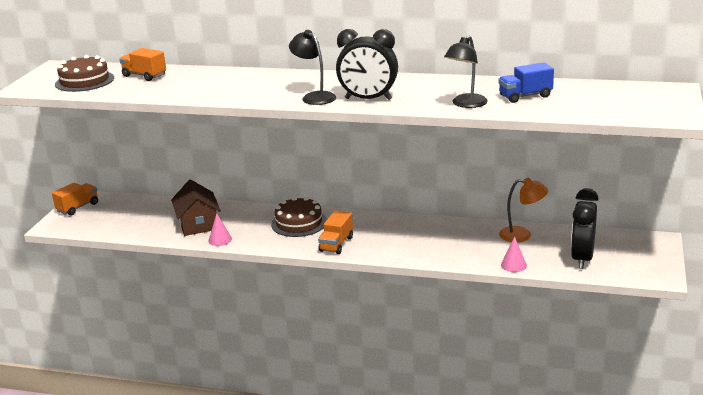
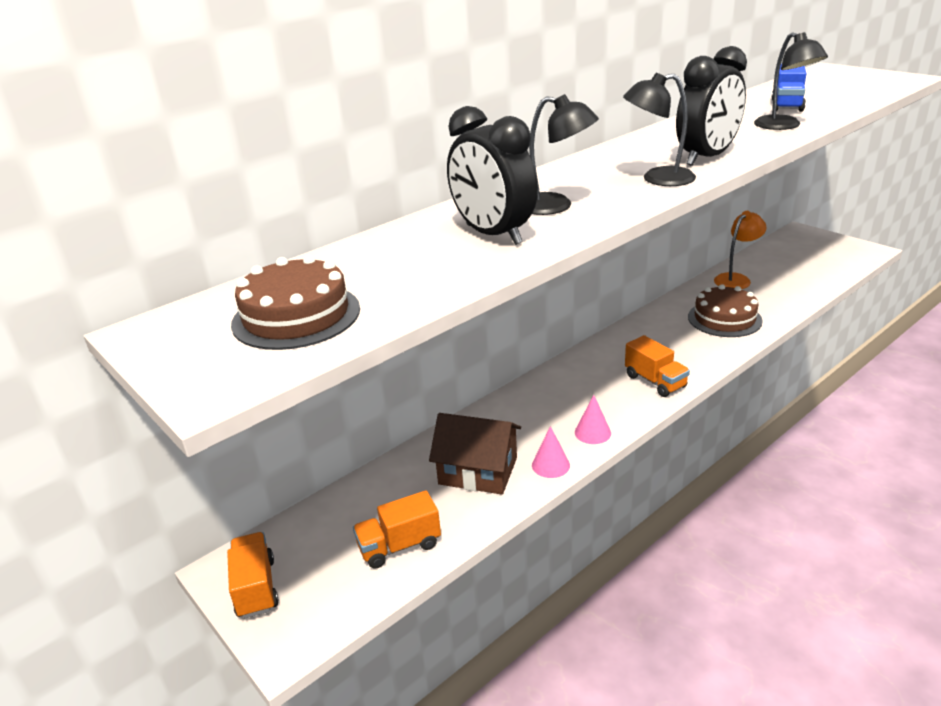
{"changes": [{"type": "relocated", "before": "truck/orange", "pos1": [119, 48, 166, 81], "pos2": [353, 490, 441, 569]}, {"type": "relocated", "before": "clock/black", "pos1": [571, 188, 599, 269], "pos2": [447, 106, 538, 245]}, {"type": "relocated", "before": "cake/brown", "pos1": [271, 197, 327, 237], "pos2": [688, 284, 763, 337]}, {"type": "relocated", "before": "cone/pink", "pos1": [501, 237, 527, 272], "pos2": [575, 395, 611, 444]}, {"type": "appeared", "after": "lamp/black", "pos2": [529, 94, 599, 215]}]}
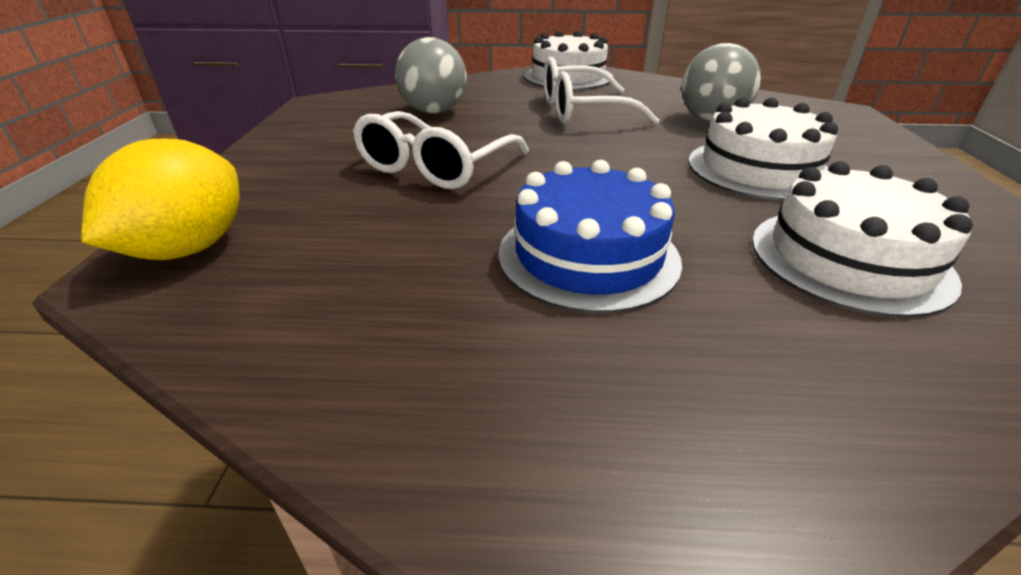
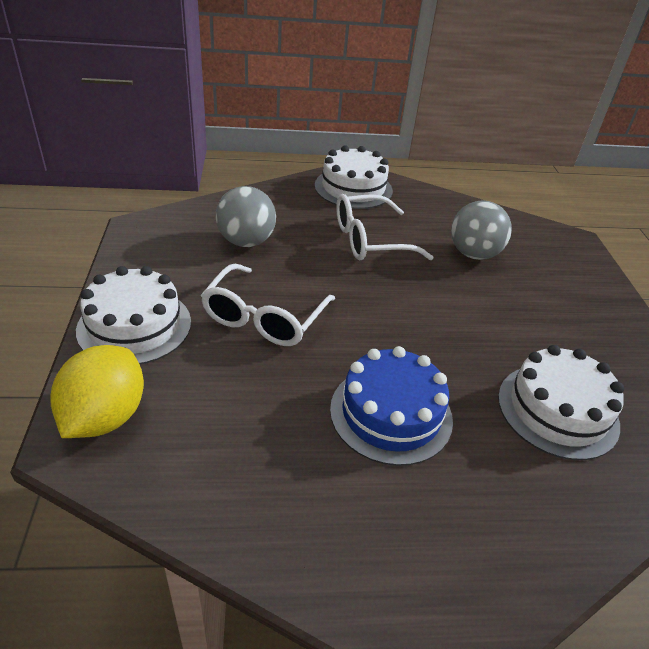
{"changes": [{"type": "relocated", "before": "cake/white", "pos1": [688, 97, 838, 201], "pos2": [76, 266, 191, 364]}]}
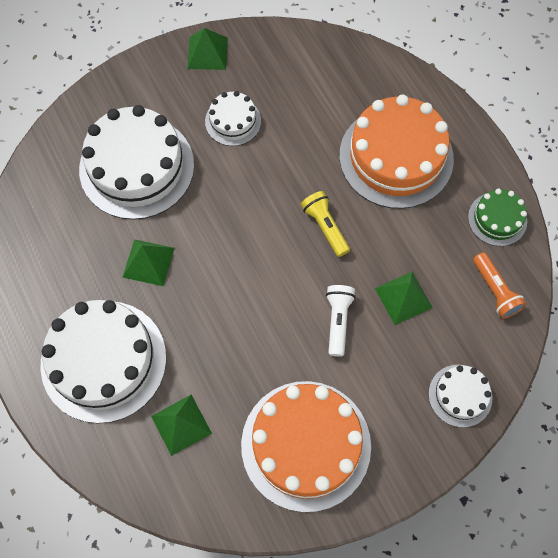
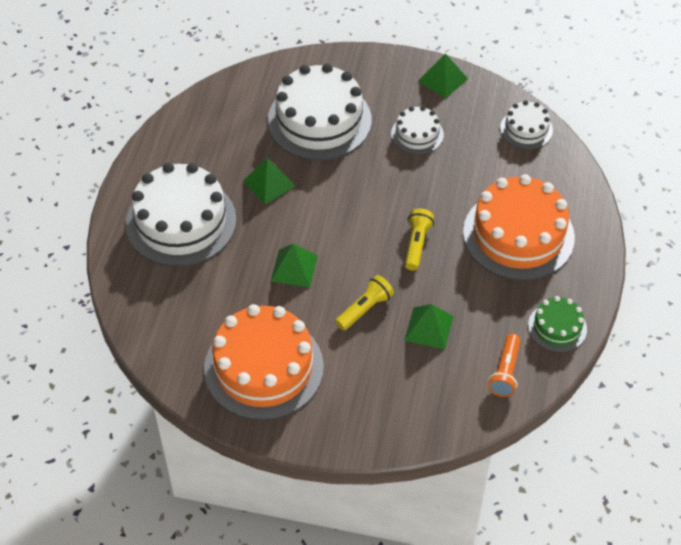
{"changes": [{"type": "colour", "before": "flashlight/white", "after": "flashlight/yellow", "pos1": [326, 285, 356, 357], "pos2": [335, 275, 394, 331]}, {"type": "relocated", "before": "cake/white", "pos1": [428, 365, 493, 428], "pos2": [500, 100, 553, 149]}, {"type": "relocated", "before": "pyramid/green", "pos1": [151, 395, 212, 456], "pos2": [271, 244, 318, 288]}]}
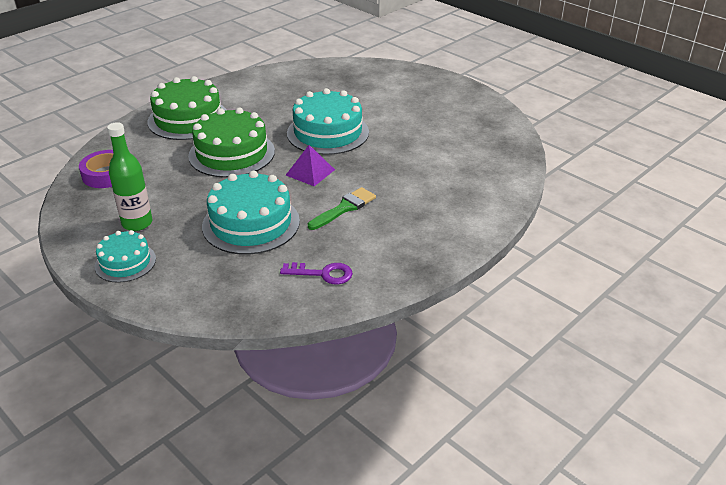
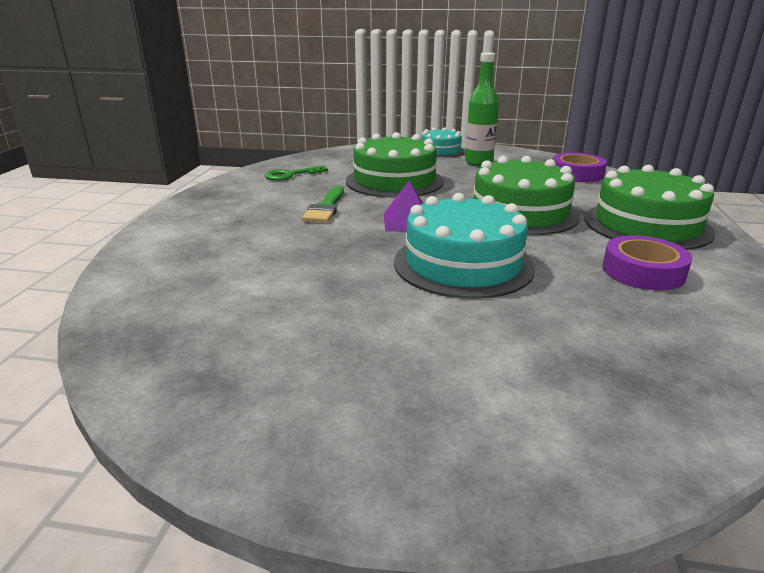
{"changes": [{"type": "colour", "before": "cake/turquoise", "after": "cake/green", "pos1": [202, 171, 300, 255], "pos2": [346, 132, 444, 198]}, {"type": "colour", "before": "key/purple", "after": "key/green", "pos1": [280, 262, 353, 285], "pos2": [264, 165, 328, 181]}, {"type": "appeared", "after": "tape/purple", "pos2": [602, 235, 692, 290]}]}
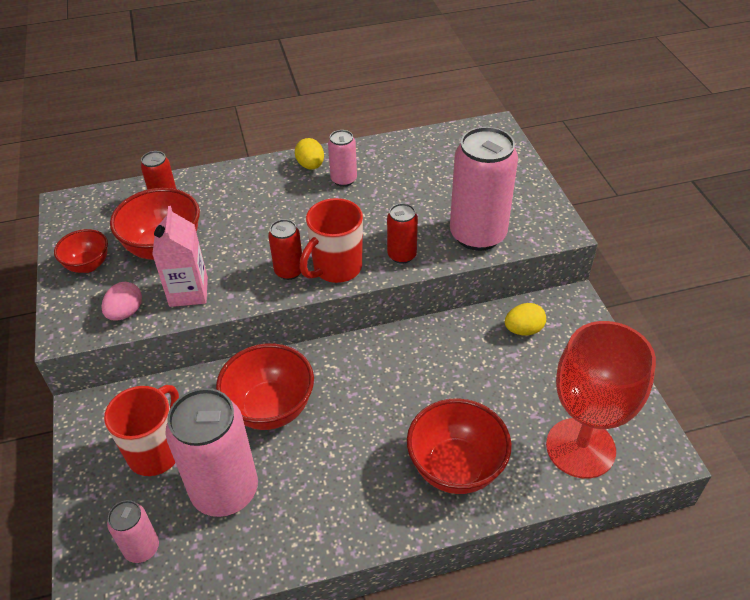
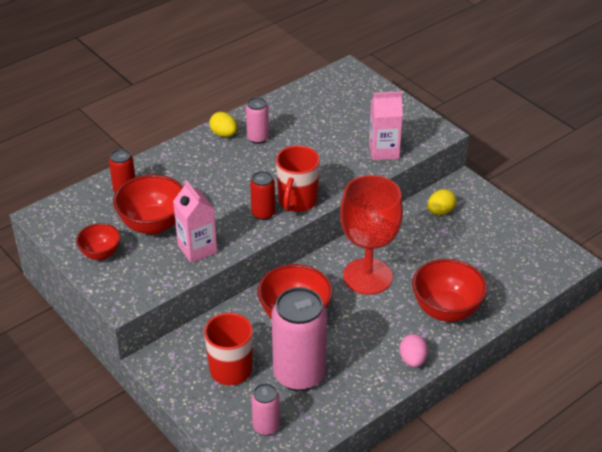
{"changes": [{"type": "exchanged", "before": "can/pink", "after": "carton/pink", "pos1": [450, 127, 518, 251], "pos2": [369, 91, 403, 160]}, {"type": "missing", "before": "can/red", "pos1": [387, 203, 418, 264]}, {"type": "relocated", "before": "egg/pink", "pos1": [102, 282, 142, 321], "pos2": [399, 334, 428, 367]}, {"type": "relocated", "before": "goblet/red", "pos1": [546, 321, 656, 479], "pos2": [340, 175, 403, 295]}]}
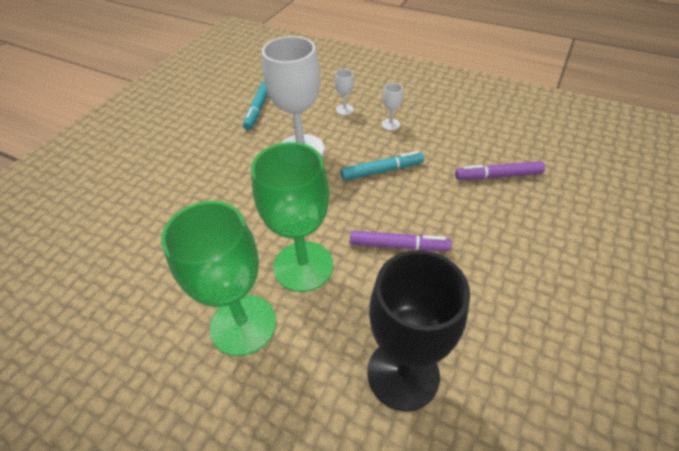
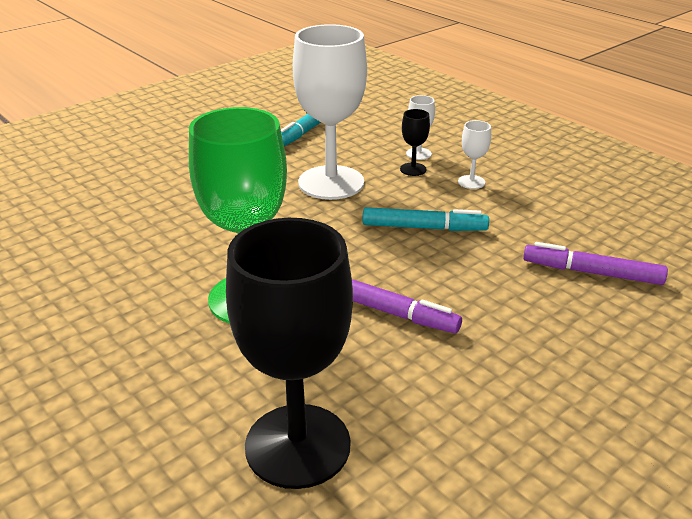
{"changes": [{"type": "missing", "before": "goblet/green", "pos1": [161, 201, 276, 356]}, {"type": "appeared", "after": "goblet/black", "pos2": [400, 109, 430, 176]}]}
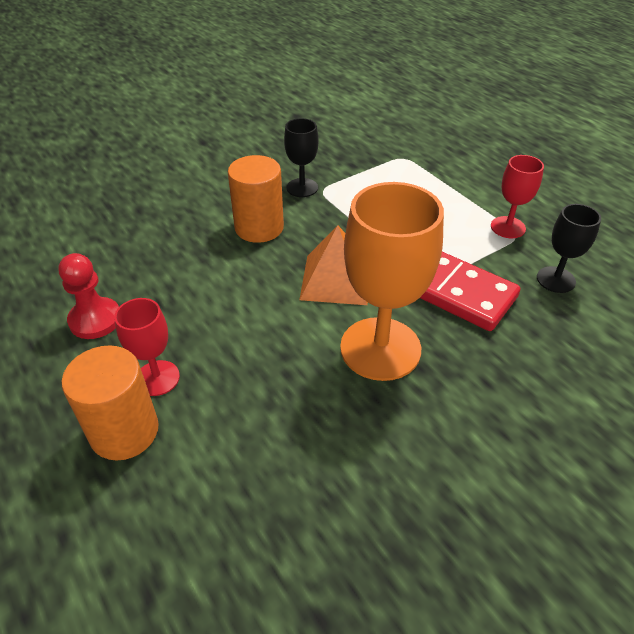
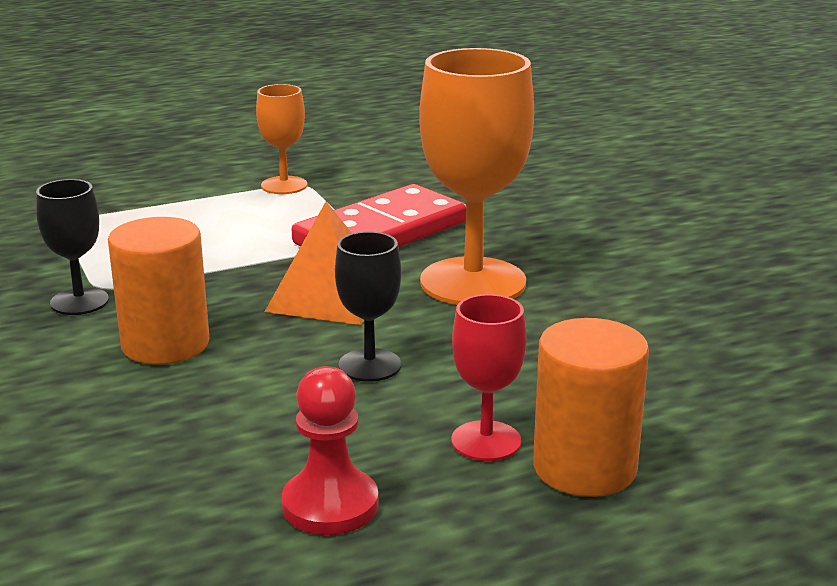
{"changes": [{"type": "colour", "before": "goblet/red", "after": "goblet/orange", "pos1": [491, 155, 544, 238], "pos2": [256, 84, 307, 194]}, {"type": "relocated", "before": "goblet/black", "pos1": [537, 204, 601, 293], "pos2": [335, 231, 401, 382]}]}
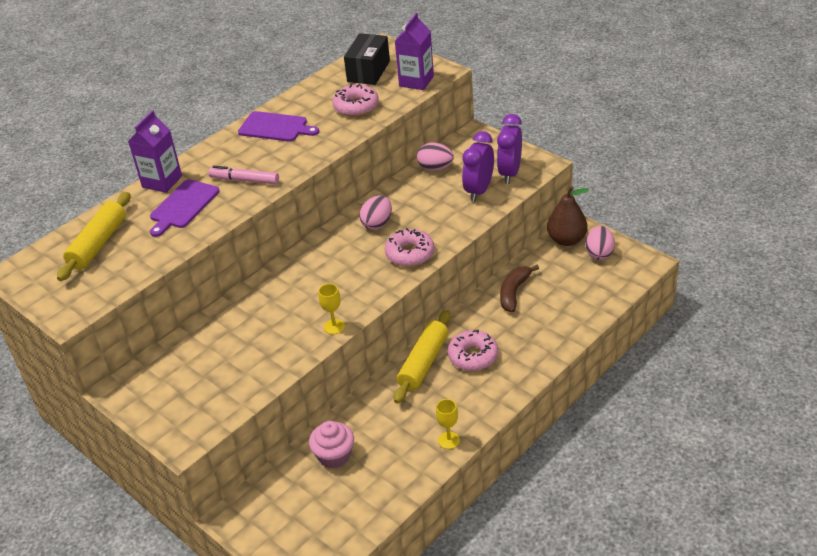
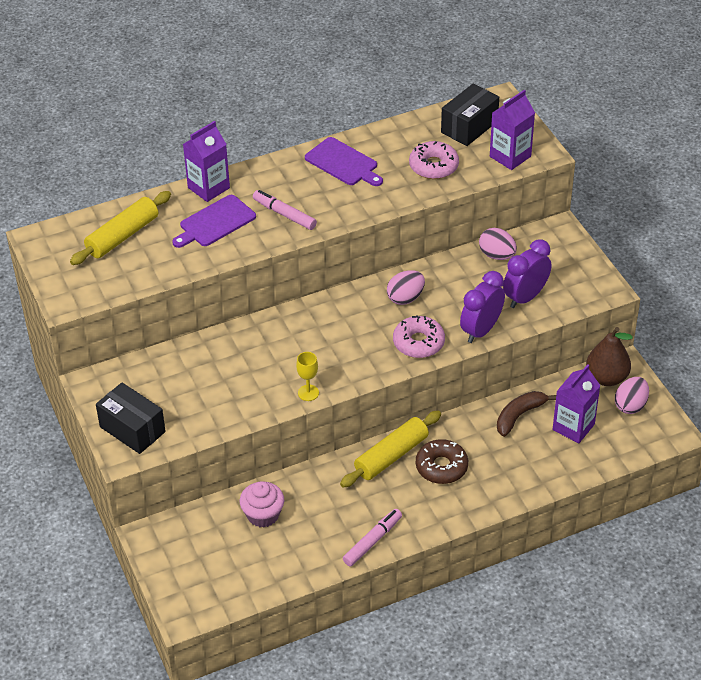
{"changes": [{"type": "relocated", "before": "clock/purple", "pos1": [497, 114, 522, 184], "pos2": [460, 271, 505, 343]}, {"type": "colour", "before": "donut/pink", "after": "donut/brown", "pos1": [448, 330, 498, 371], "pos2": [416, 439, 468, 484]}, {"type": "exchanged", "before": "goblet/yellow", "after": "marker/pink", "pos1": [436, 399, 460, 449], "pos2": [343, 509, 402, 567]}, {"type": "appeared", "after": "carton/purple", "pos2": [553, 364, 601, 443]}, {"type": "appeared", "after": "box/black", "pos2": [96, 383, 166, 454]}]}
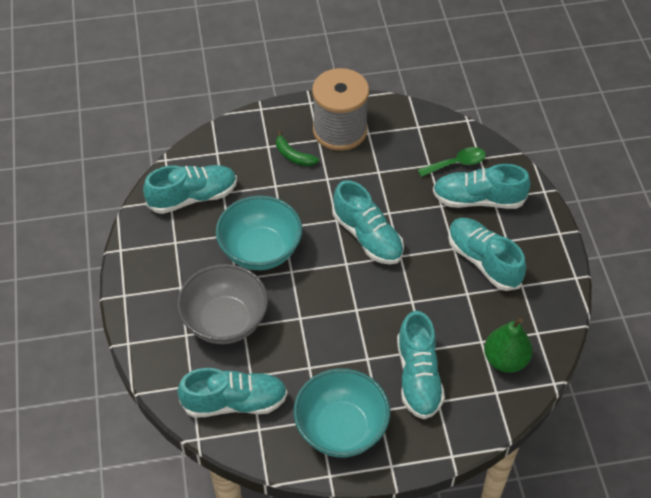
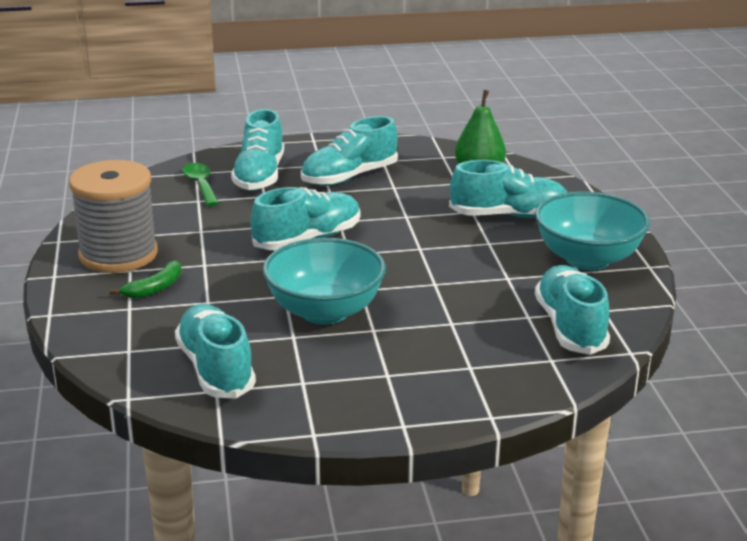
{"changes": [{"type": "missing", "before": "bowl/grey", "pos1": [177, 264, 268, 344]}]}
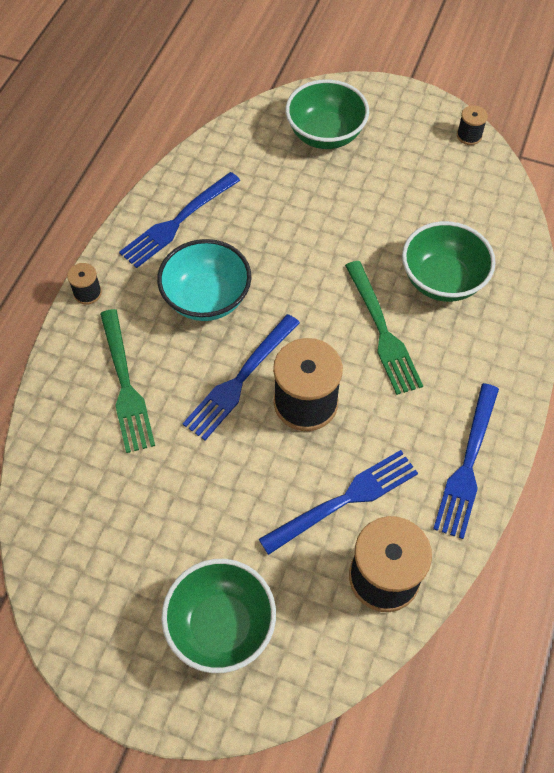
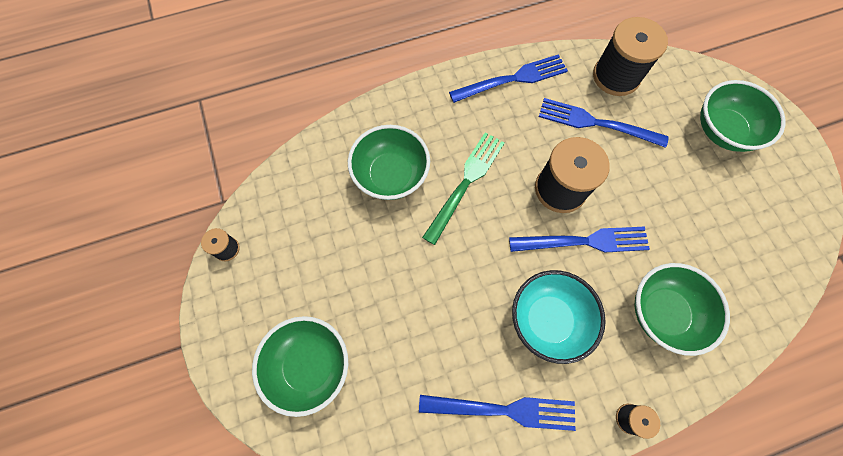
{"changes": [{"type": "exchanged", "before": "fork/green", "after": "bowl/green", "pos1": [100, 309, 155, 453], "pos2": [634, 263, 730, 356]}]}
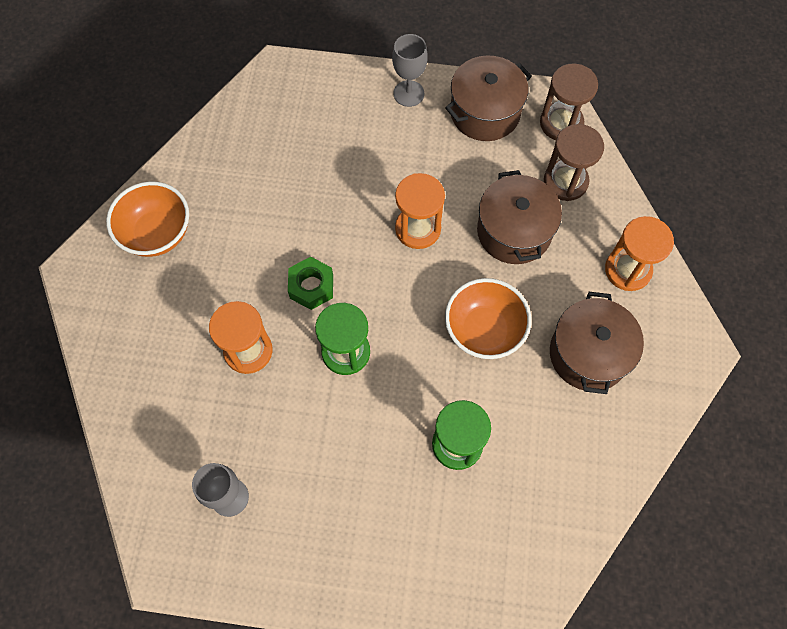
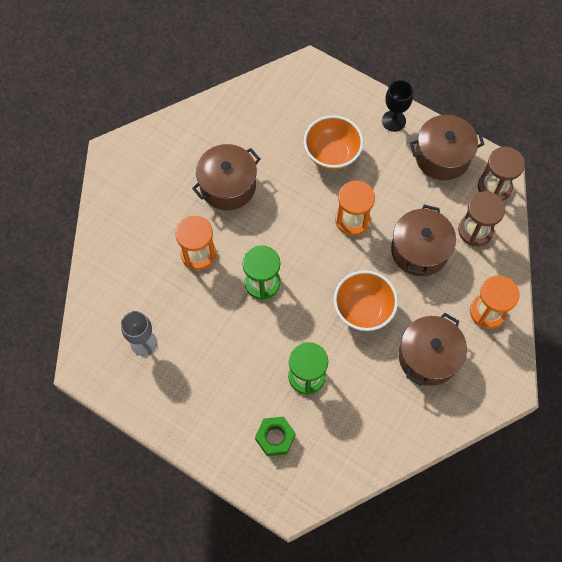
{"changes": [{"type": "colour", "before": "goblet/grey", "after": "goblet/black", "pos1": [392, 34, 428, 107], "pos2": [382, 80, 413, 132]}, {"type": "relocated", "before": "bowl/orange", "pos1": [106, 181, 189, 257], "pos2": [304, 115, 363, 170]}, {"type": "relocated", "before": "nut/green", "pos1": [288, 257, 333, 310], "pos2": [255, 417, 296, 456]}, {"type": "appeared", "after": "pot/brown", "pos2": [192, 144, 260, 210]}]}
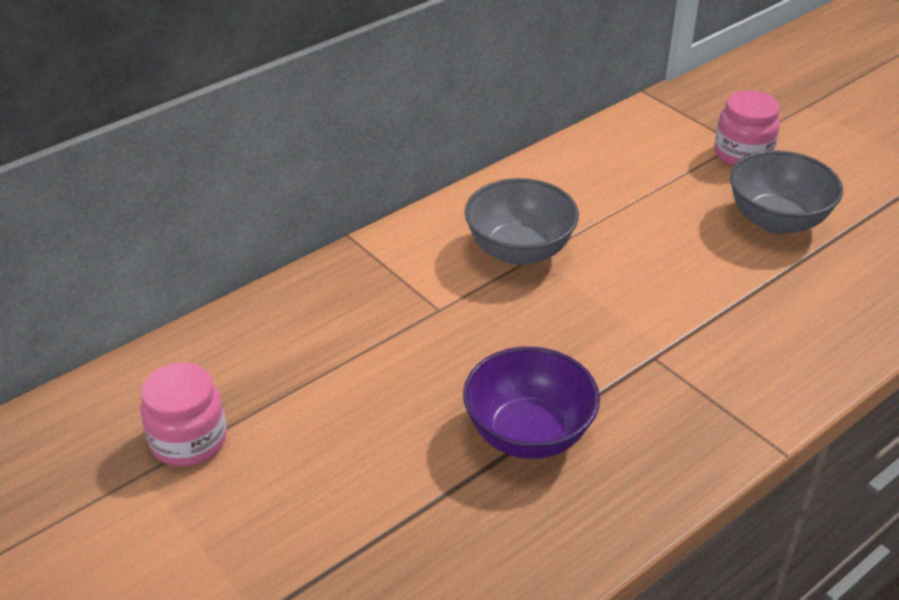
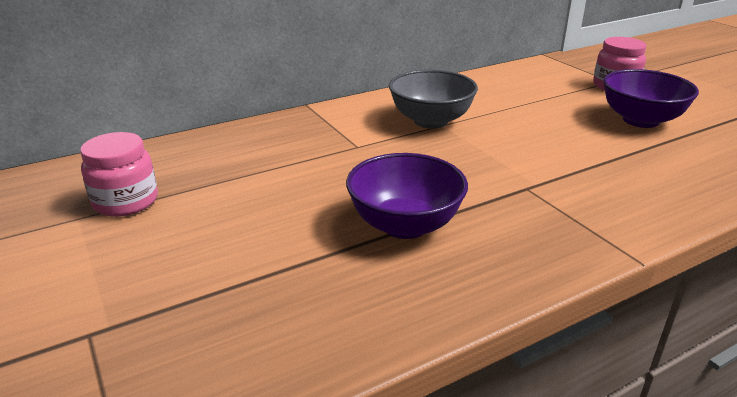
{"changes": [{"type": "colour", "before": "bowl/grey", "after": "bowl/purple", "pos1": [730, 150, 843, 234], "pos2": [603, 69, 699, 128]}]}
